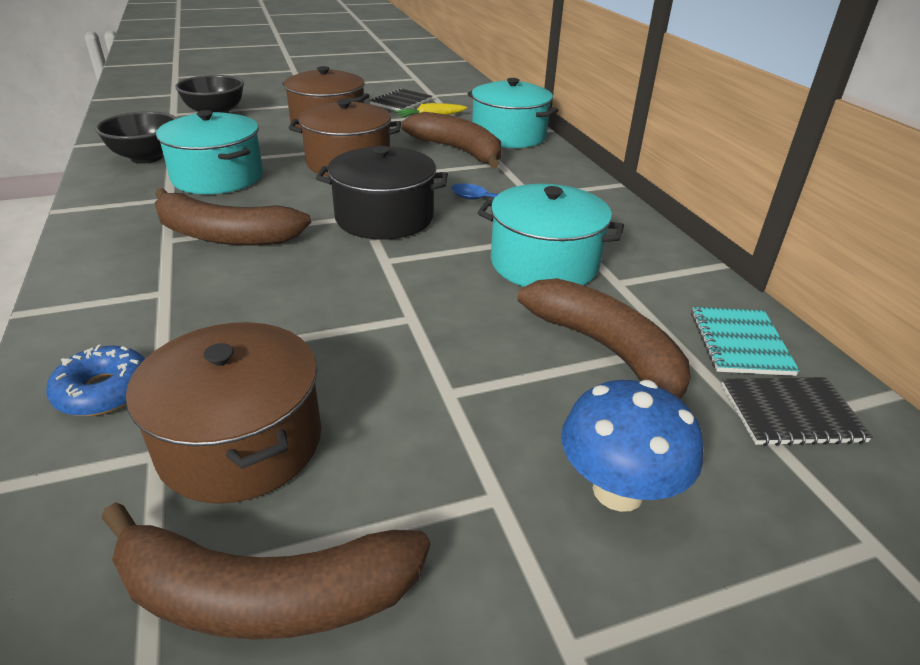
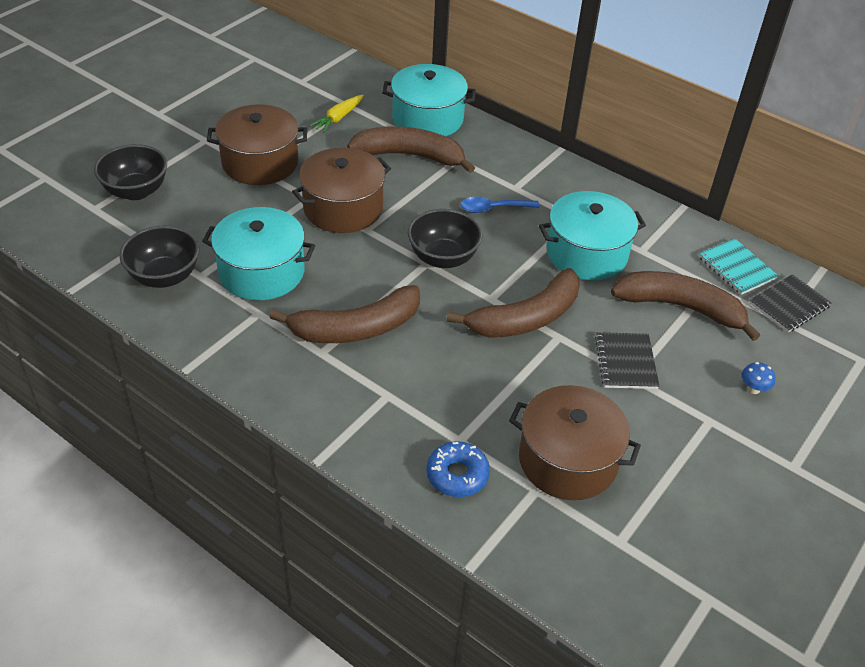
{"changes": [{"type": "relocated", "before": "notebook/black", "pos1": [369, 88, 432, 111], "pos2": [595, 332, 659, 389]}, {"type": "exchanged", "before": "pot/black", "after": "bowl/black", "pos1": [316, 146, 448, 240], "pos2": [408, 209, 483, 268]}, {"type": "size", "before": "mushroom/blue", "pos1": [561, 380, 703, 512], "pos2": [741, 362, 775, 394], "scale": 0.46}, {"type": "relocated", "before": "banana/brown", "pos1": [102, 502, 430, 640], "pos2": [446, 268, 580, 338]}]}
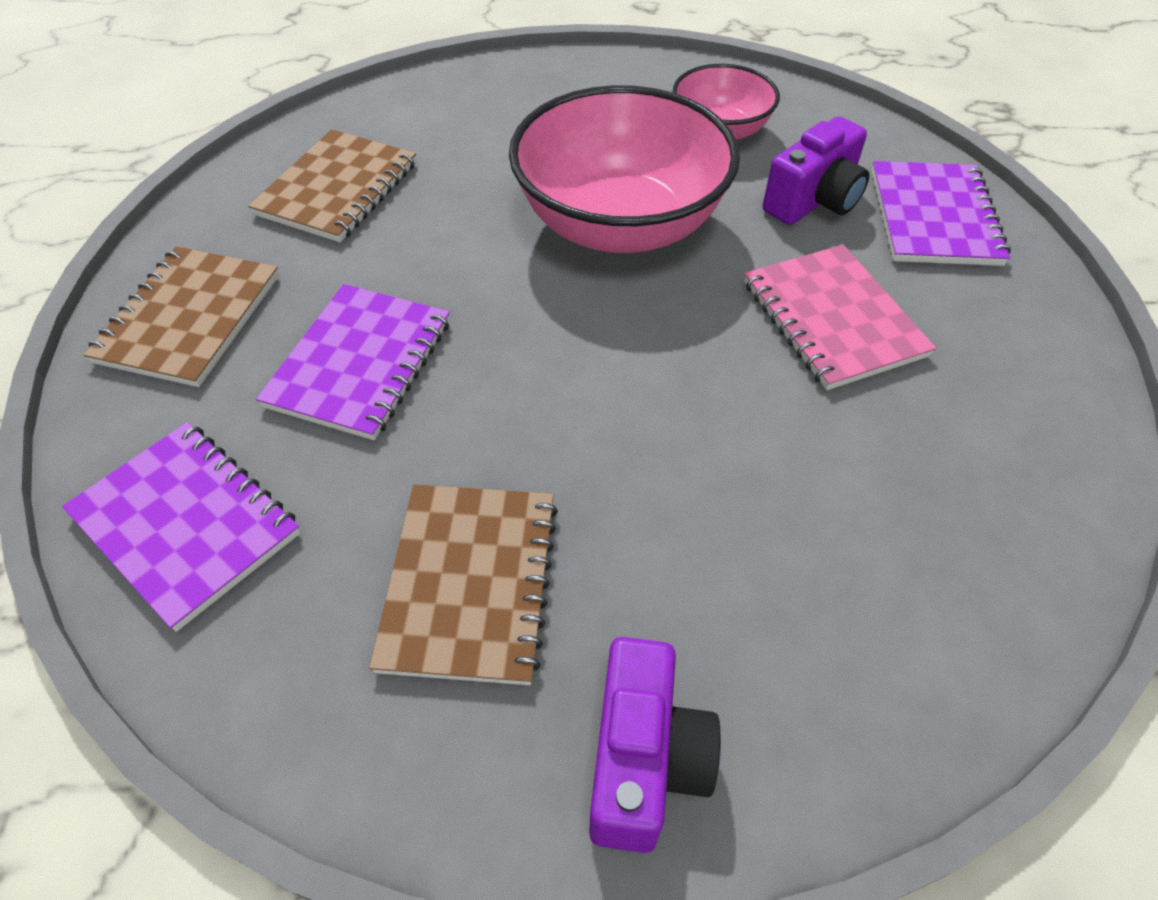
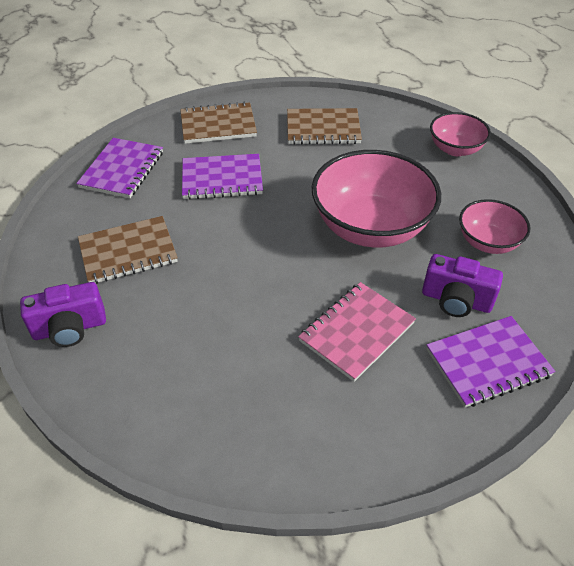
{"changes": [{"type": "appeared", "after": "bowl/pink", "pos2": [430, 112, 491, 156]}]}
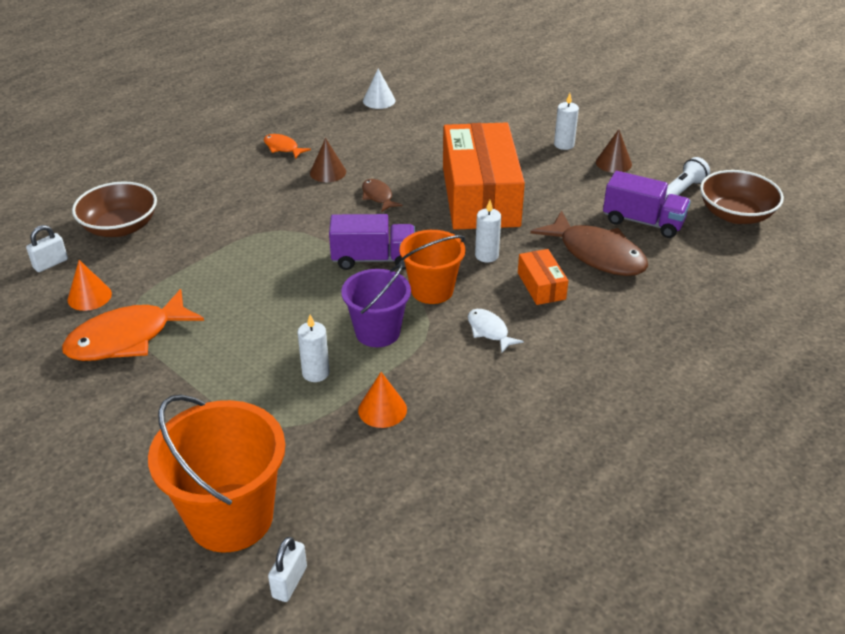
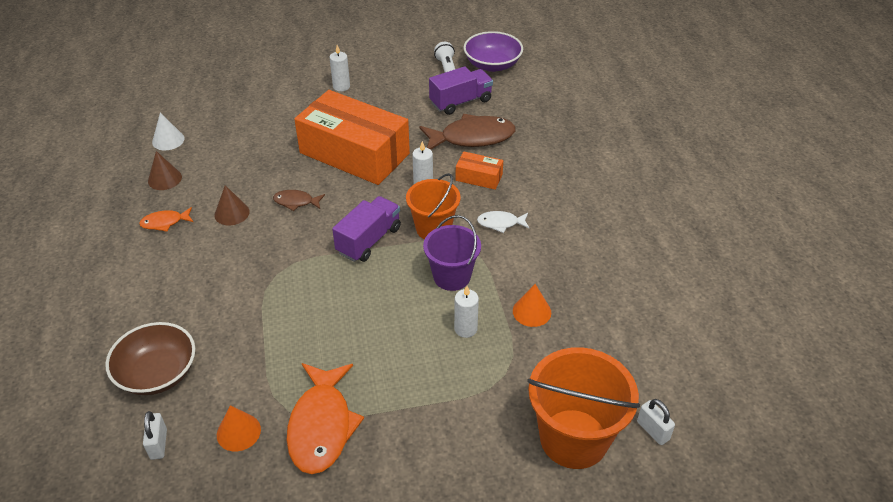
{"changes": [{"type": "relocated", "before": "cone/brown", "pos1": [596, 129, 632, 173], "pos2": [148, 151, 182, 190]}, {"type": "colour", "before": "bowl/brown", "after": "bowl/purple", "pos1": [700, 170, 784, 224], "pos2": [464, 31, 523, 72]}]}
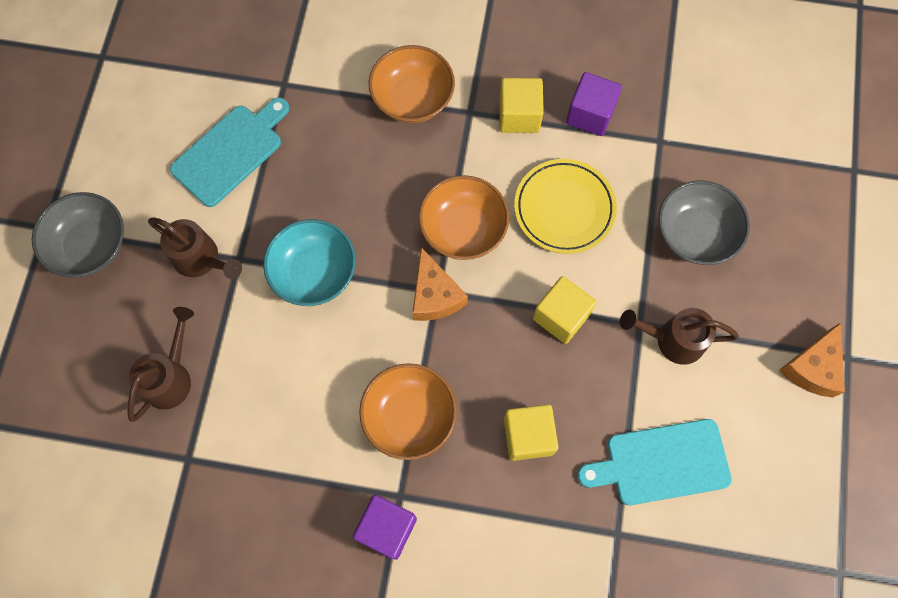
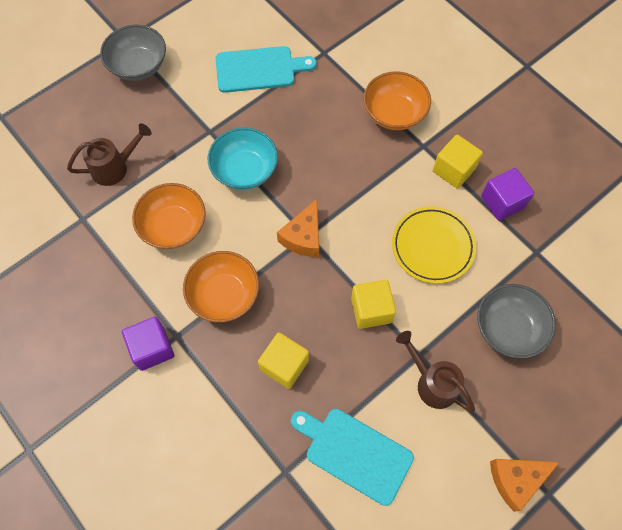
{"changes": [{"type": "relocated", "before": "bowl/orange", "pos1": [418, 175, 509, 260], "pos2": [132, 183, 206, 249]}, {"type": "missing", "before": "watering can/brown", "pos1": [148, 218, 242, 279]}]}
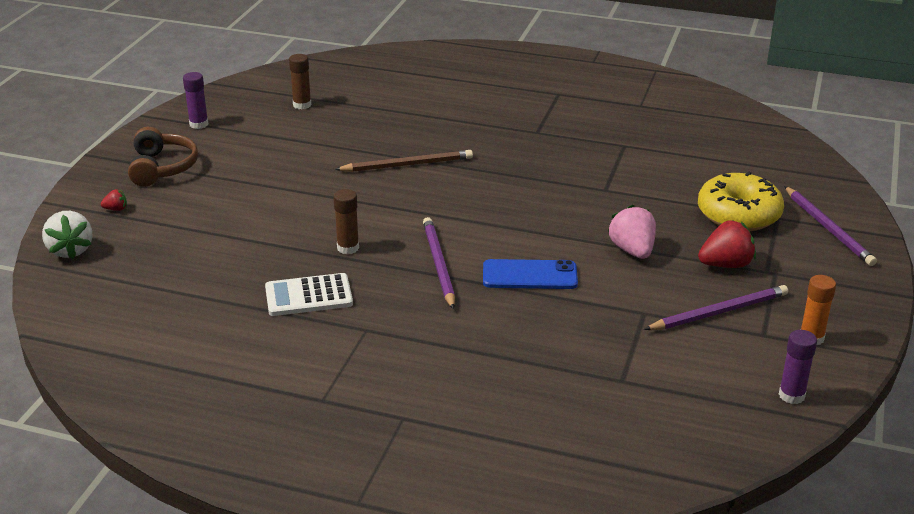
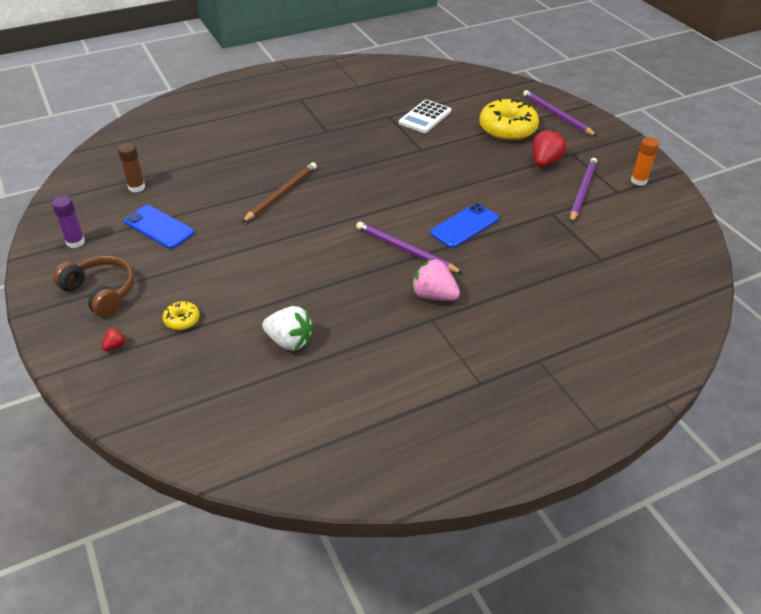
{"changes": [{"type": "spun", "before": "pencil/purple", "pos1": [784, 186, 877, 266], "pos2": [523, 90, 597, 136], "turn": -150}, {"type": "missing", "before": "glue stick/brown", "pos1": [333, 189, 359, 254]}, {"type": "relocated", "before": "strawberry/pink", "pos1": [608, 205, 656, 259], "pos2": [411, 258, 460, 301]}, {"type": "relocated", "before": "strawberry/white", "pos1": [42, 211, 92, 259], "pos2": [262, 306, 314, 351]}, {"type": "relocated", "before": "calculator/white", "pos1": [265, 273, 353, 316], "pos2": [399, 100, 451, 133]}, {"type": "missing", "before": "glue stick/purple", "pos1": [779, 330, 817, 404]}, {"type": "appeared", "after": "phone/blue", "pos2": [124, 205, 194, 249]}, {"type": "appeared", "after": "donut/yellow", "pos2": [163, 301, 200, 330]}]}
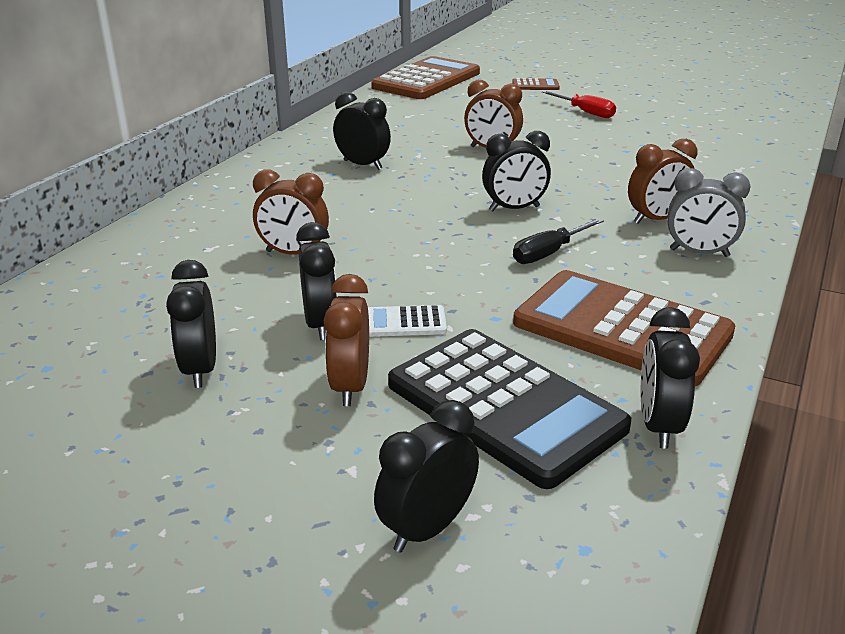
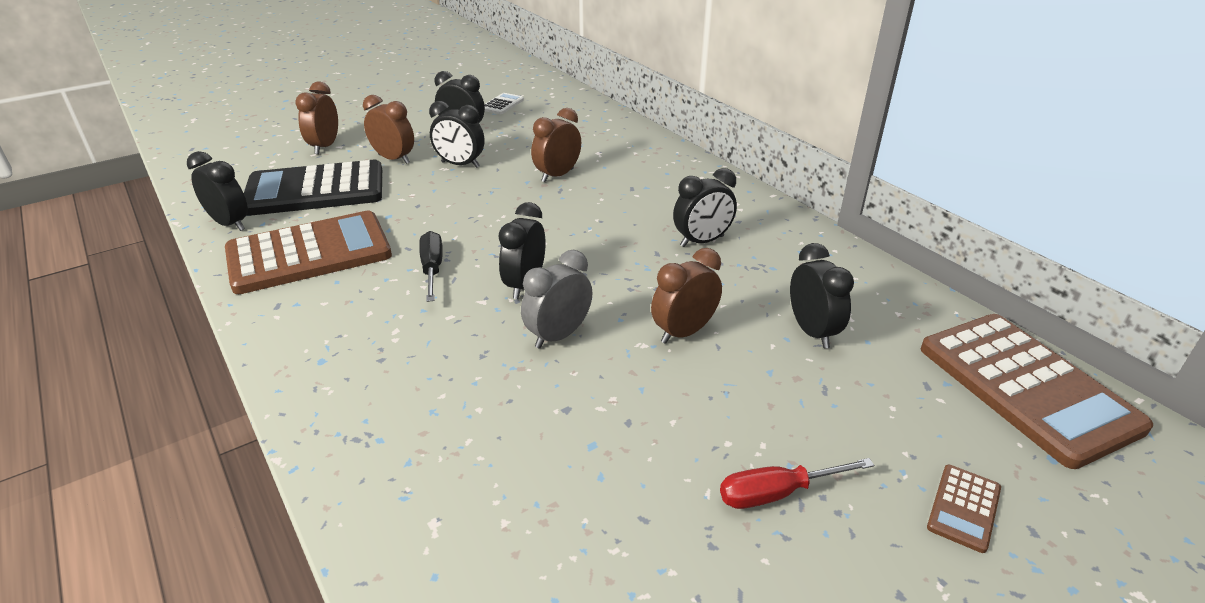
{"changes": [{"type": "relocated", "before": "clock/brown", "pos1": [628, 139, 697, 224], "pos2": [295, 82, 338, 154]}, {"type": "relocated", "before": "clock/grey", "pos1": [667, 168, 750, 257], "pos2": [521, 250, 592, 349]}, {"type": "relocated", "before": "calculator/white", "pos1": [368, 305, 447, 337], "pos2": [484, 93, 524, 114]}, {"type": "relocated", "before": "clock/black", "pos1": [374, 400, 479, 553], "pos2": [790, 243, 854, 348]}]}
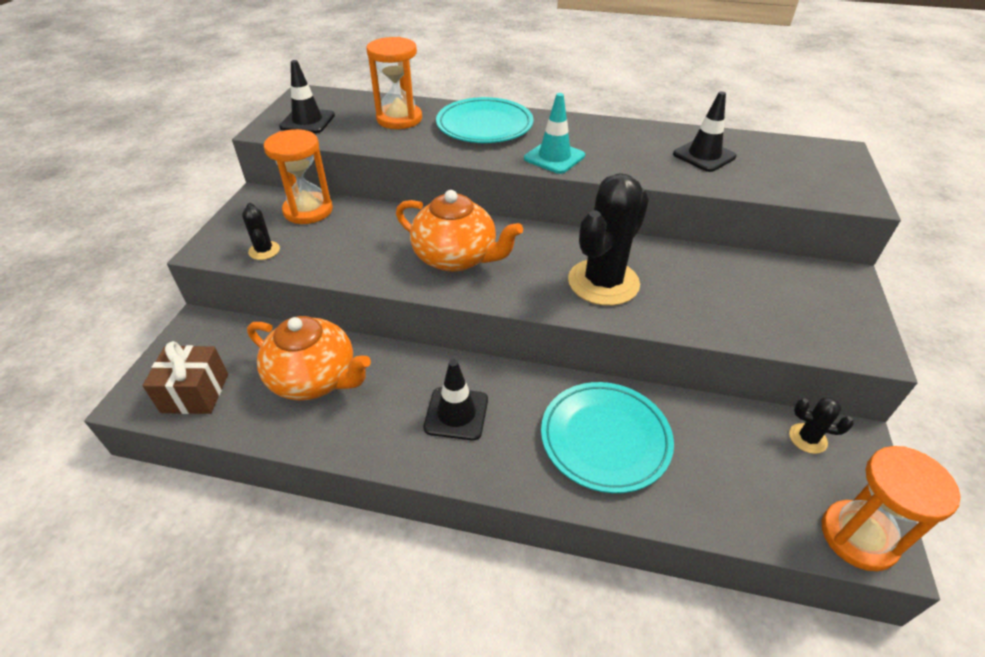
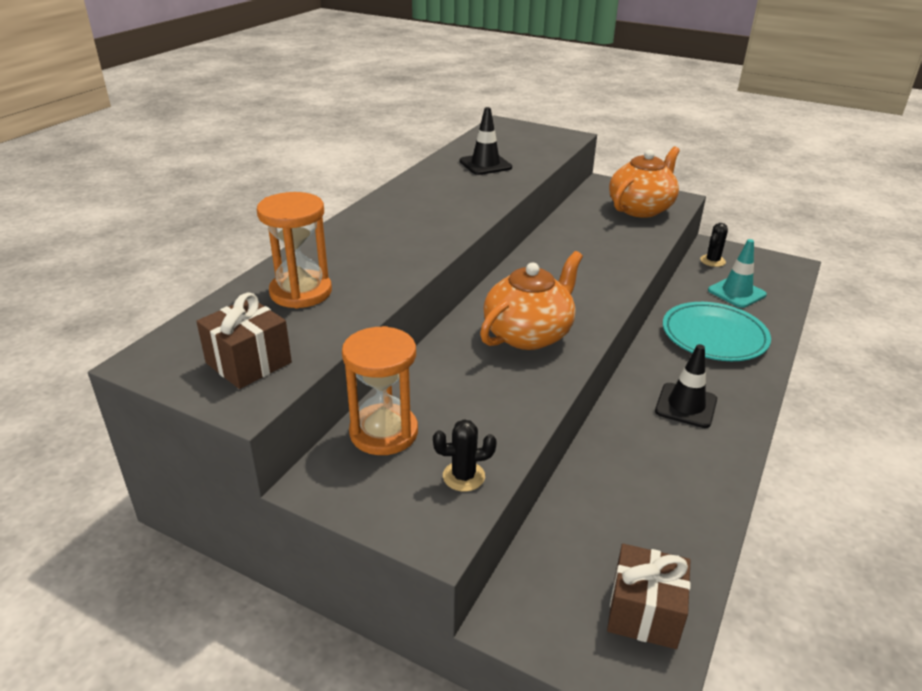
{"changes": [{"type": "exchanged", "before": "traffic cone/black", "after": "gift/brown", "pos1": [279, 60, 335, 133], "pos2": [196, 293, 292, 389]}, {"type": "relocated", "before": "traffic cone/turquoise", "pos1": [524, 93, 585, 174], "pos2": [708, 239, 767, 308]}, {"type": "missing", "before": "plate/turquoise", "pos1": [436, 97, 534, 143]}, {"type": "missing", "before": "cactus/black", "pos1": [568, 173, 649, 306]}, {"type": "relocated", "before": "teapot/orange", "pos1": [247, 316, 371, 400], "pos2": [609, 147, 680, 218]}, {"type": "missing", "before": "hourglass/orange", "pos1": [822, 446, 961, 571]}]}
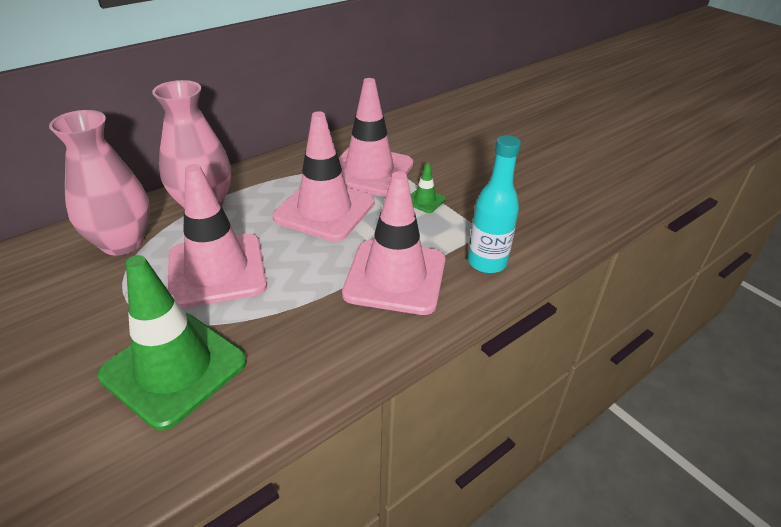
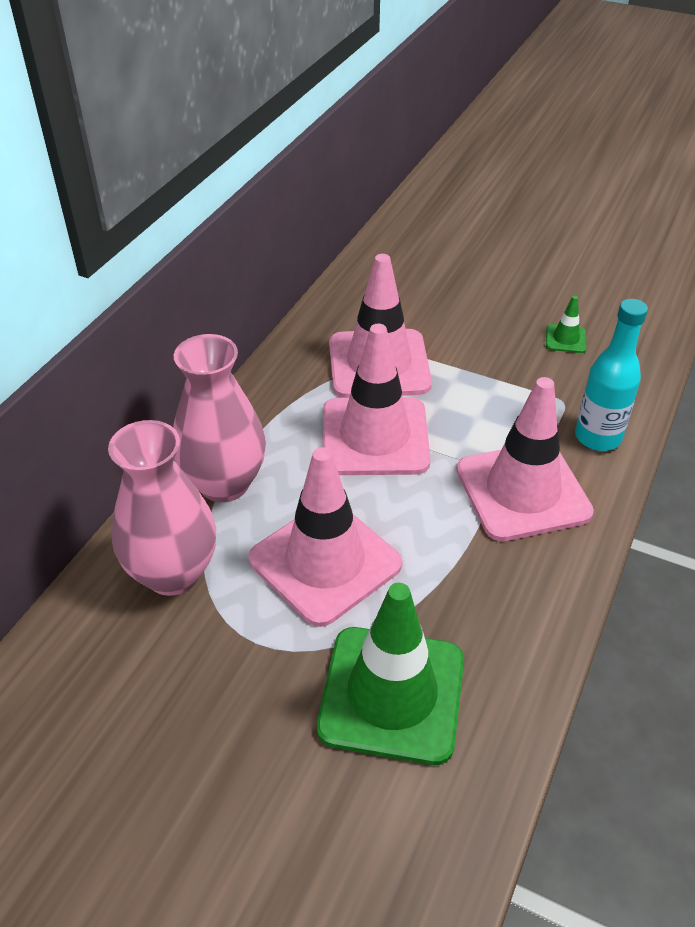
{"changes": [{"type": "relocated", "before": "traffic cone/green", "pos1": [411, 163, 446, 213], "pos2": [546, 296, 586, 353]}]}
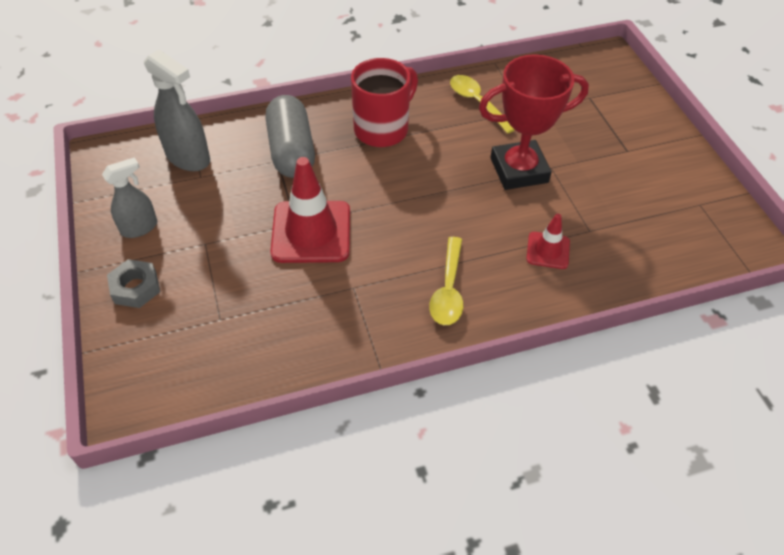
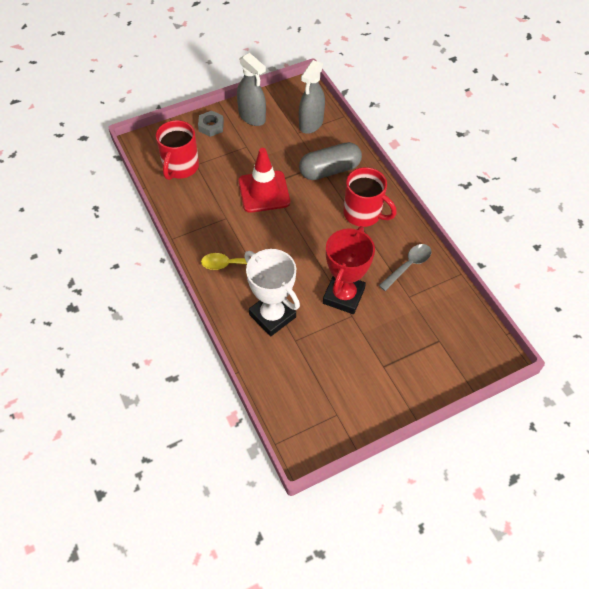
{"changes": [{"type": "spun", "before": "trophy/red", "pos1": [479, 54, 589, 190], "pos2": [323, 226, 375, 314], "turn": 45}, {"type": "colour", "before": "spoon/yellow", "after": "spoon/grey", "pos1": [450, 75, 515, 134], "pos2": [379, 244, 432, 291]}, {"type": "size", "before": "spray bottle/grey", "pos1": [102, 157, 157, 238], "pos2": [237, 52, 266, 126], "scale": 1.54}, {"type": "exchanged", "before": "traffic cone/red", "after": "trophy/white", "pos1": [526, 214, 570, 269], "pos2": [244, 249, 300, 336]}, {"type": "appeared", "after": "mug/red", "pos2": [156, 120, 199, 180]}]}
